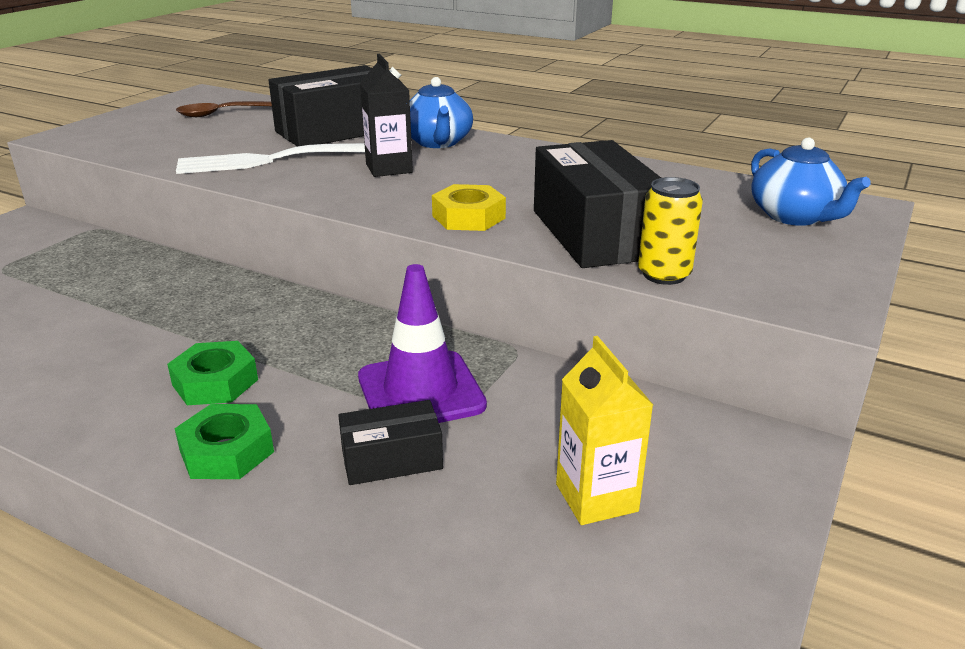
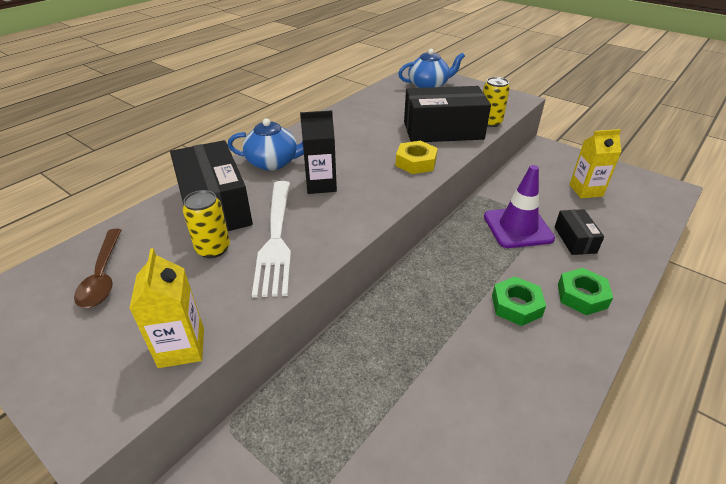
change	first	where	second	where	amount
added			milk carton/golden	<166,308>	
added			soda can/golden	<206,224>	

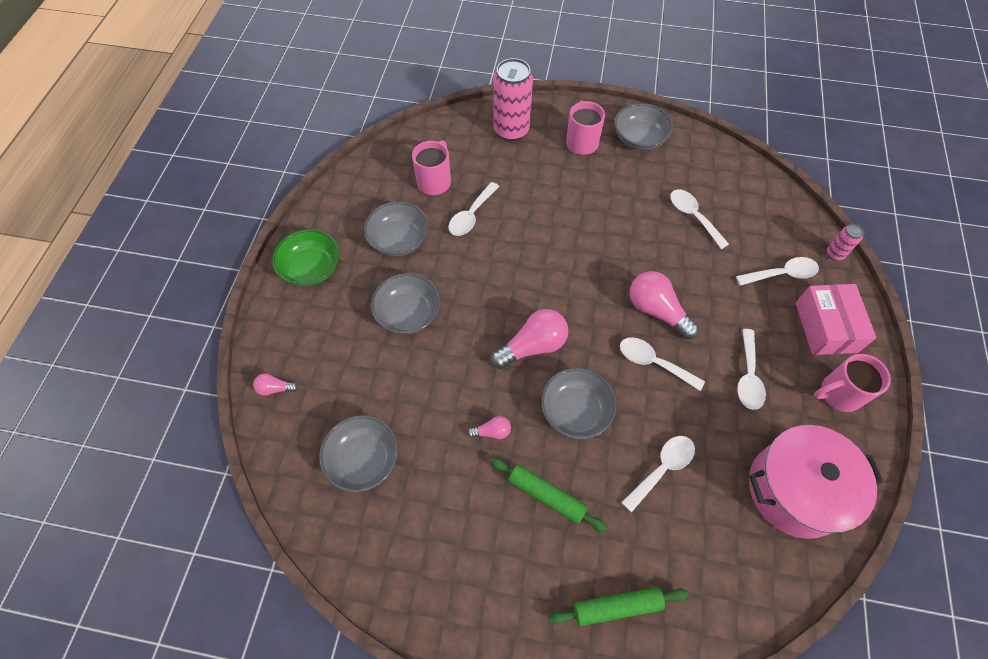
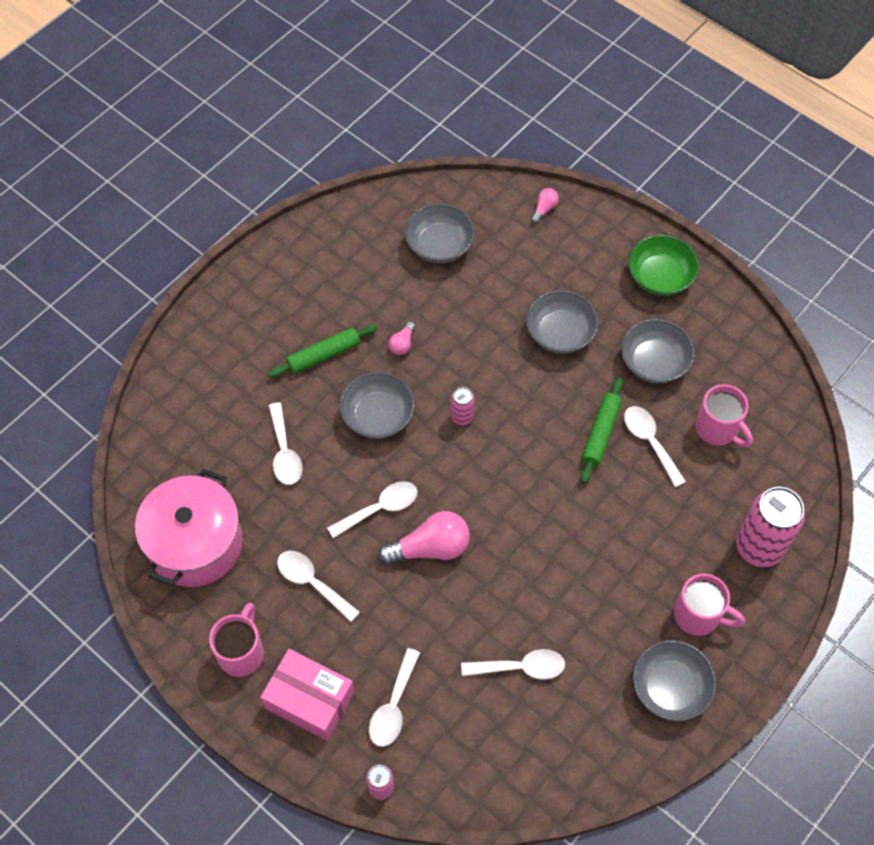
change	first	where	second	where	amount
replaced	light bulb/rose-pink	<529,339>	soda can/rose-pink	<462,406>	
moved	pastry roller/emerald	<619,606>		<601,430>	

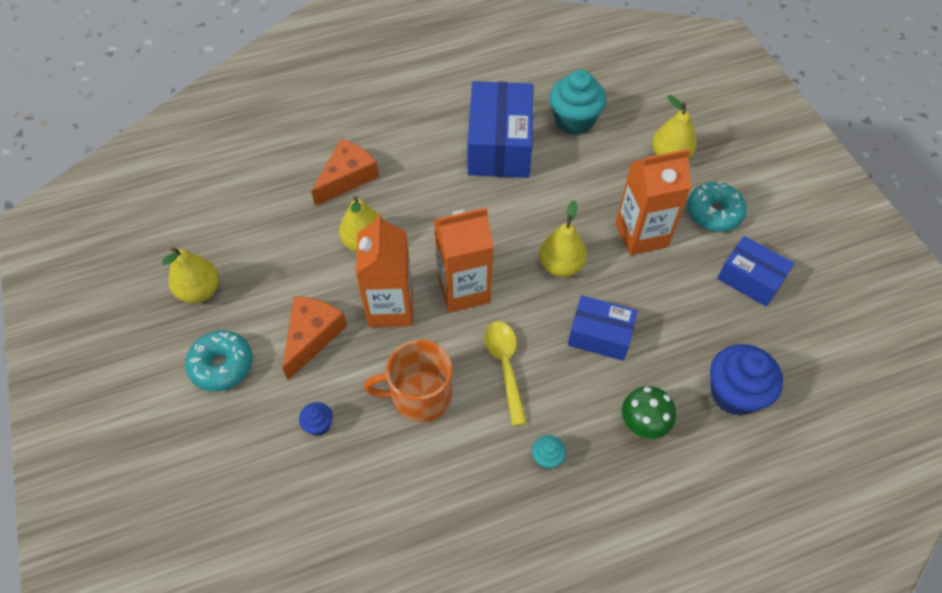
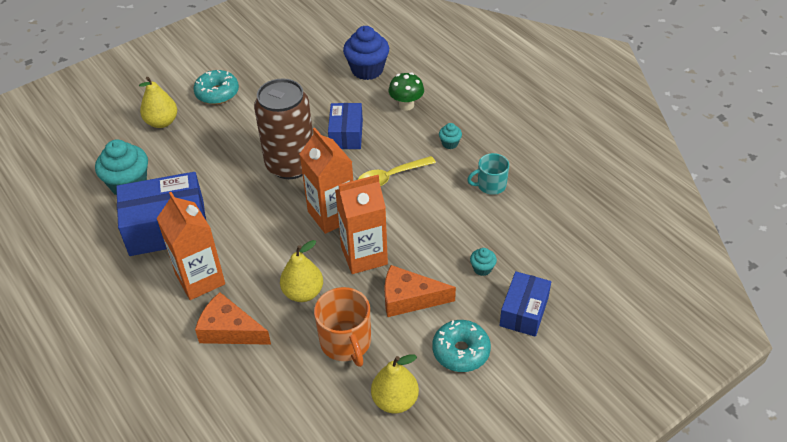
change	first	where	second	where	amount
recoloured	muffin/cobalt	<316,419>	muffin/turquoise	<483,262>	
moved	coffee mug/orange-coloured	<408,381>		<342,327>	
replaced	pear fruit/golden	<563,238>	soda can/russet	<283,128>	
moved	milk carton/orange-coloured	<653,202>		<190,246>	
moved	parcel/cobalt	<755,271>		<525,304>	
added			coffee mug/turquoise	<488,174>	

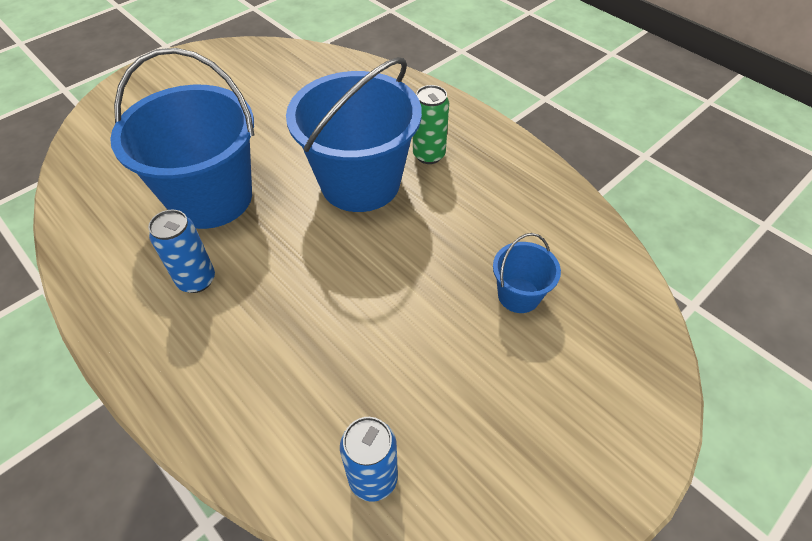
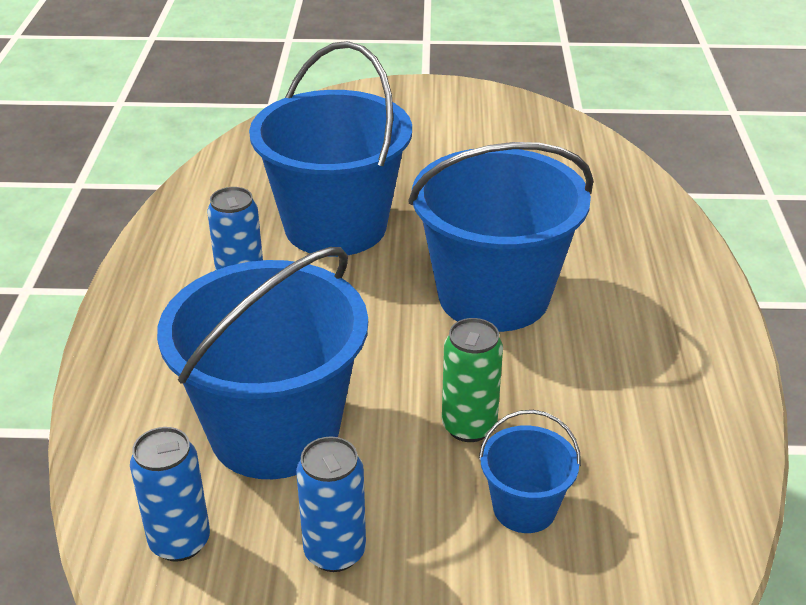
change	first	where	second	where	amount
moved	soda can/emerald	<431,124>		<472,380>	
added			sand bucket/cobalt	<262,363>	
added			soda can/cobalt	<331,504>	

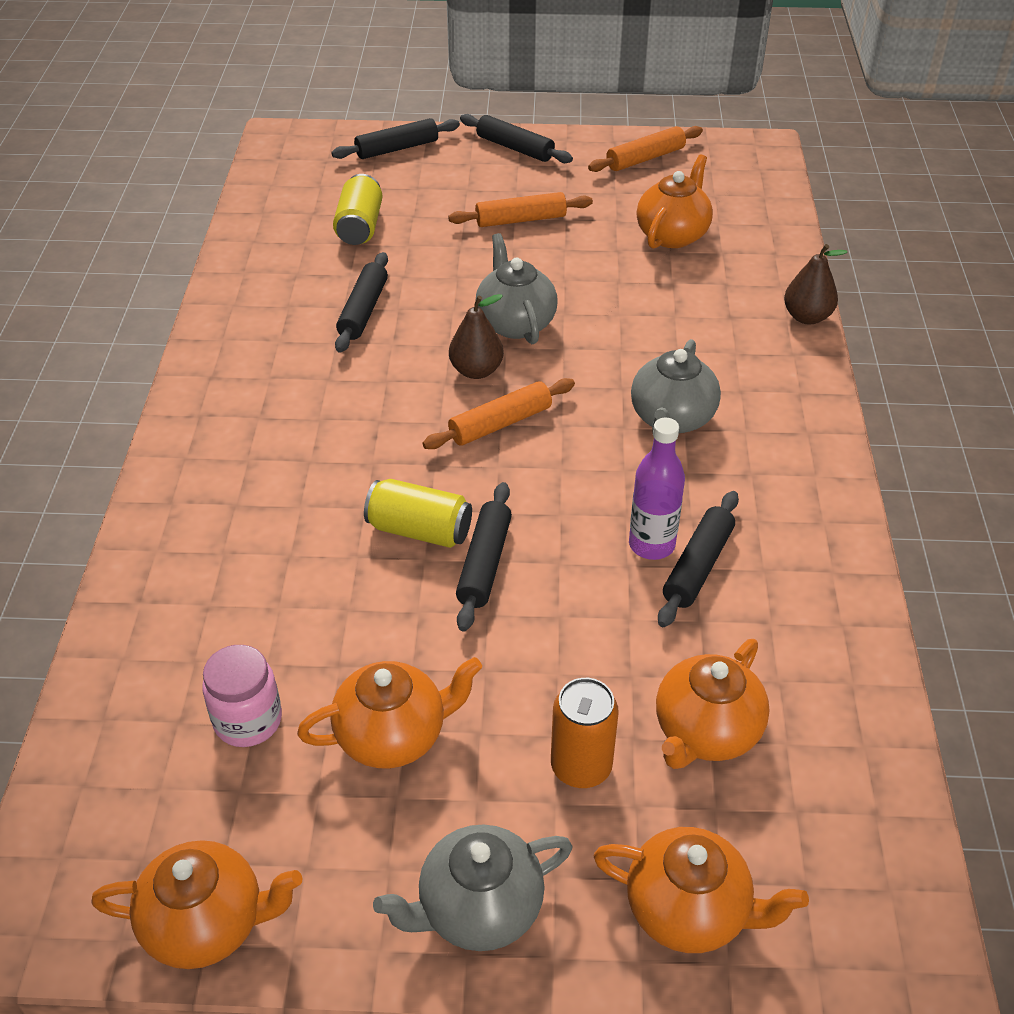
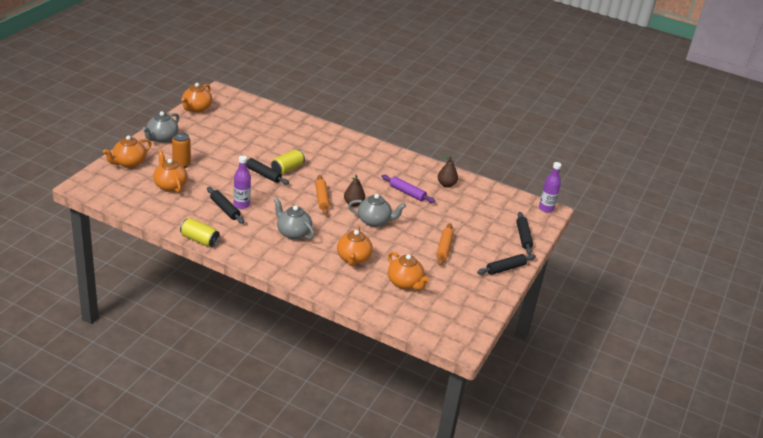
change	first	where	second	where	amount
removed	preserve jar/rose-pink	<242,696>			
moved	china teapot/orange-coloured	<389,712>		<355,246>	
moved	soda can/golden	<358,209>		<200,232>	
recoloured	pastry roller/jet-black	<361,302>	pastry roller/violet	<408,189>	
turned	china teapot/gray	<473,887>		<160,127>	150 degrees counterclockwise
removed	pastry roller/orange-coloured	<645,149>			
moved	pear fruit/russet	<815,284>		<448,171>	
added			drink bottle/violet	<550,187>	

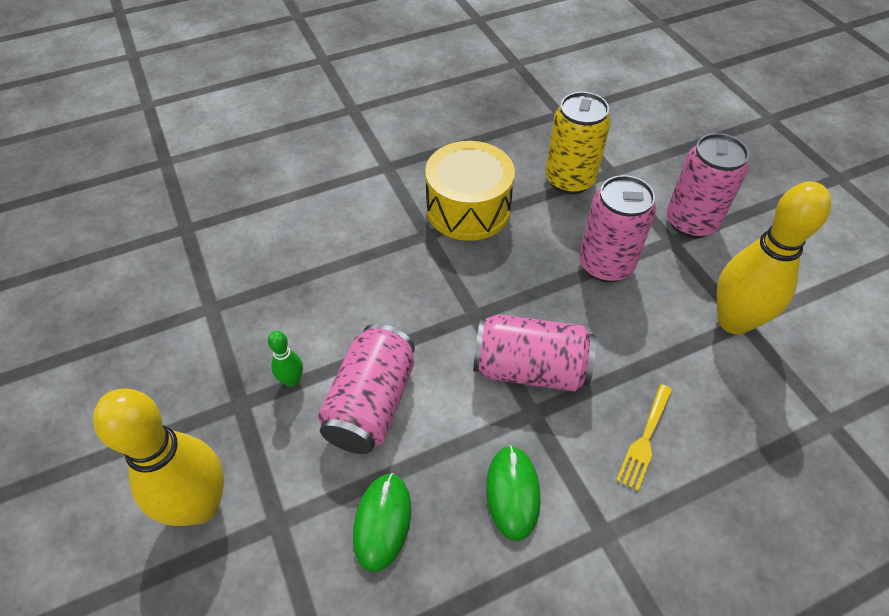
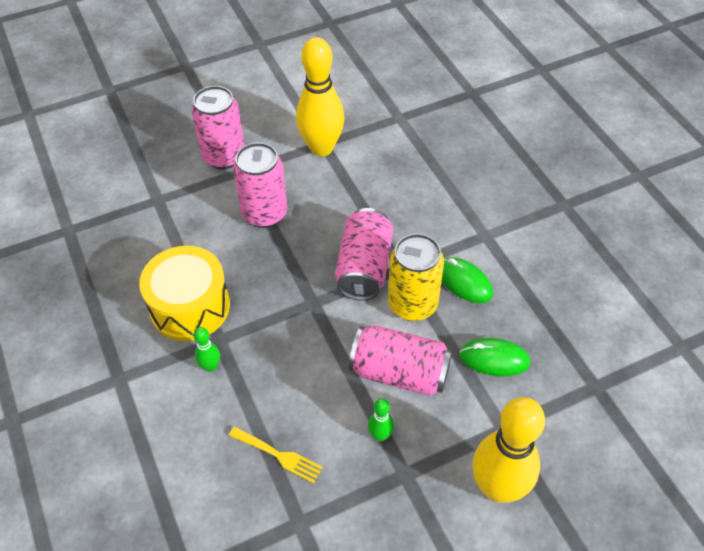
change	first	where	second	where	amount
turned	PC mouse/emerald	<513,493>		<467,280>	45 degrees clockwise
moved	soda can/golden	<578,143>		<416,277>	
moved	fork/golden	<644,437>		<276,455>	
added			tenpin/emerald	<207,349>	

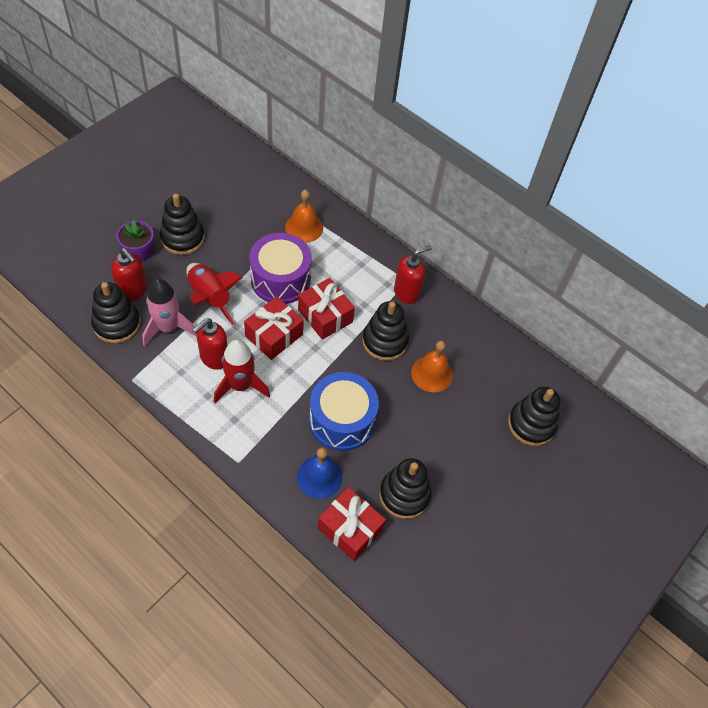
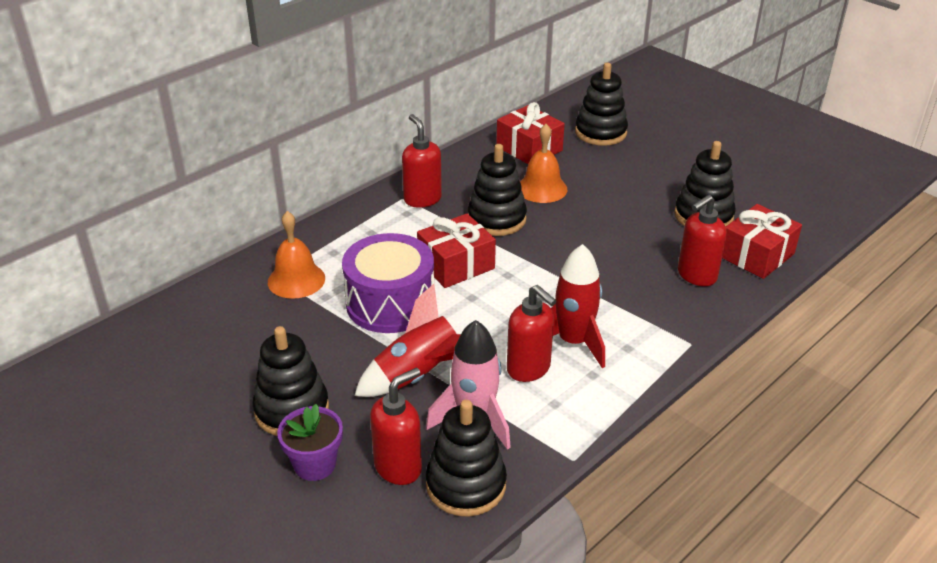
change	first	where	second	where	amount
moved	wrapped gift/crimson	<274,328>		<530,133>	
replaced	bell/cobalt	<320,473>	pump bottle/crimson	<702,240>	
removed	drum/cobalt	<344,411>			

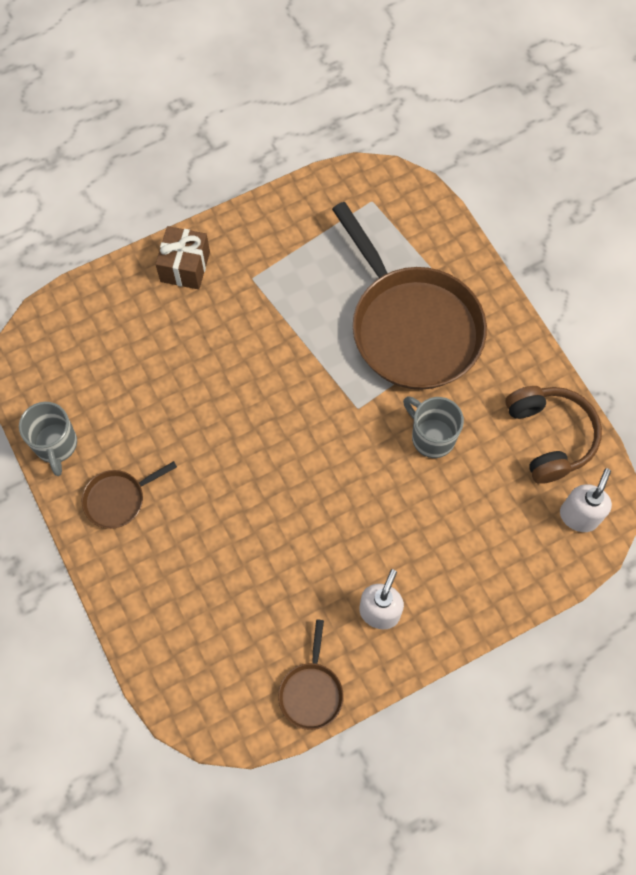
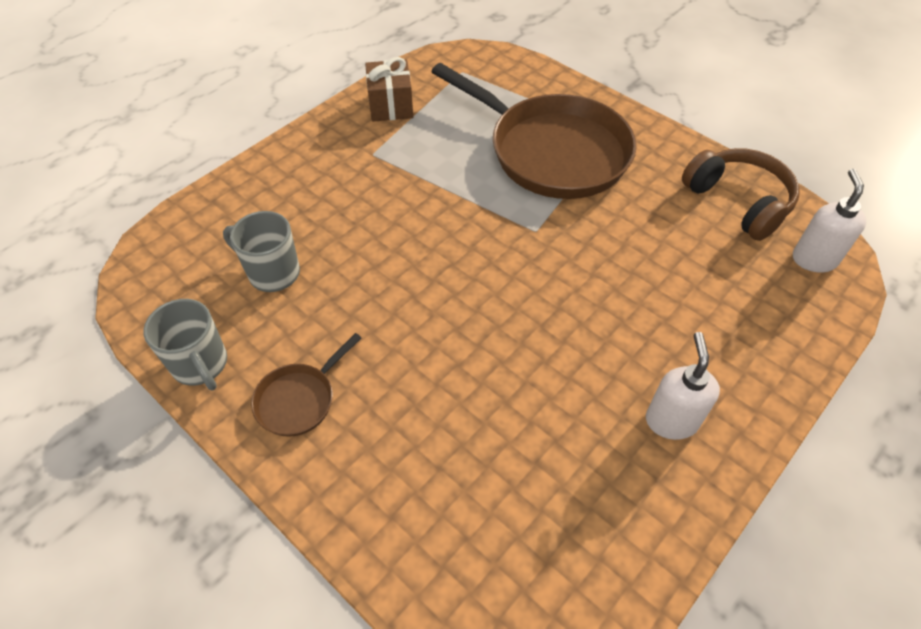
change	first	where	second	where	amount
moved	wrapped gift/russet	<182,257>		<389,89>	
removed	pan/russet	<311,674>			
moved	coffee mug/gray	<433,427>		<261,251>	

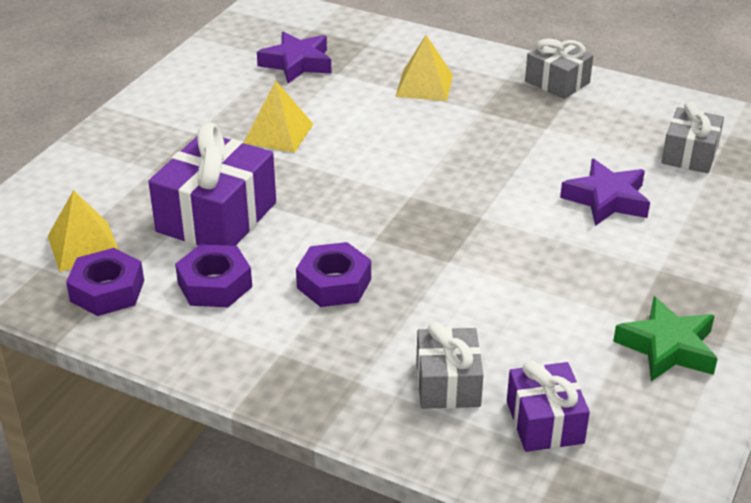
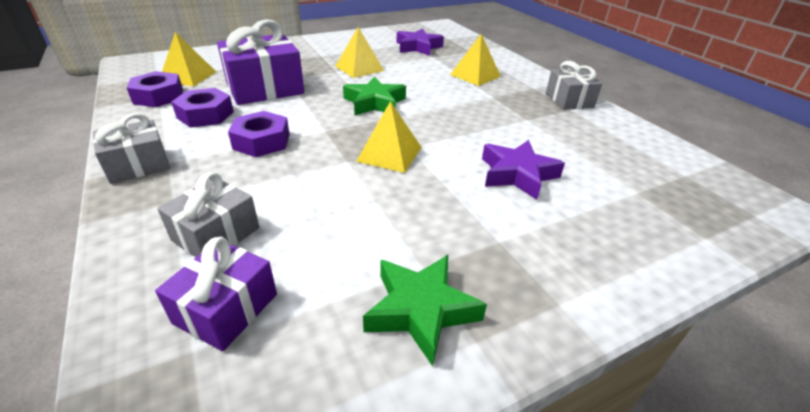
change	first	where	second	where	amount
moved	wrapped gift/gray	<692,137>		<131,148>	
added			star shape/emerald	<374,95>	
added			pyramid shape/golden	<389,137>	

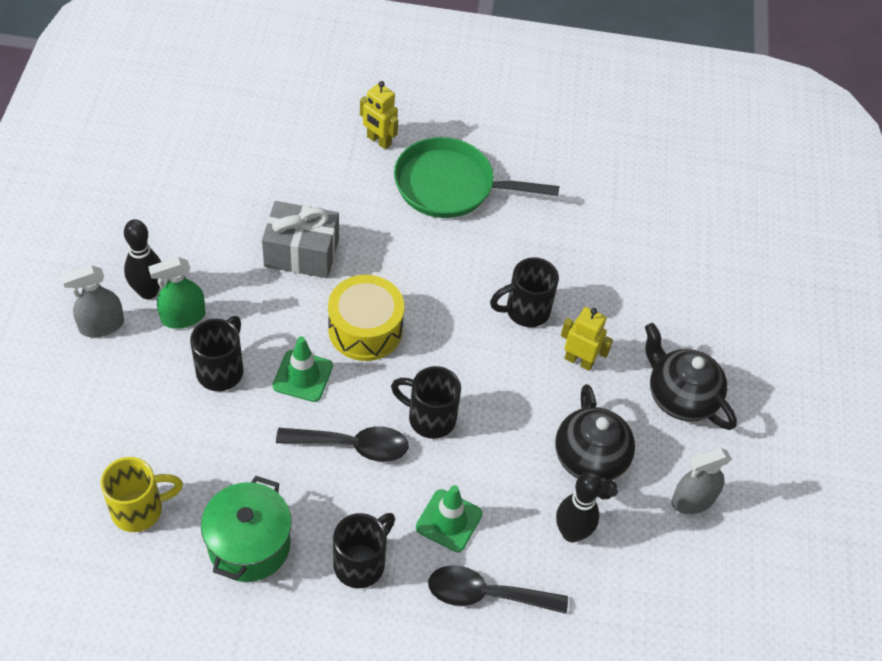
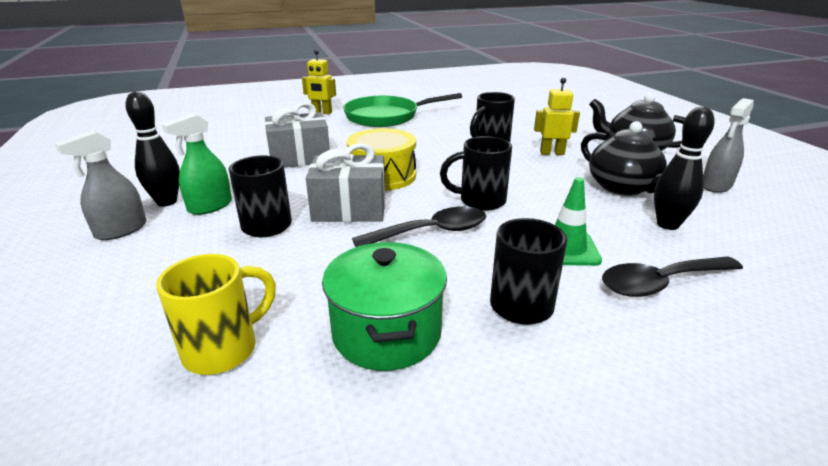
change	first	where	second	where	amount
replaced	road cone/emerald	<303,369>	wrapped gift/gray	<345,182>	

